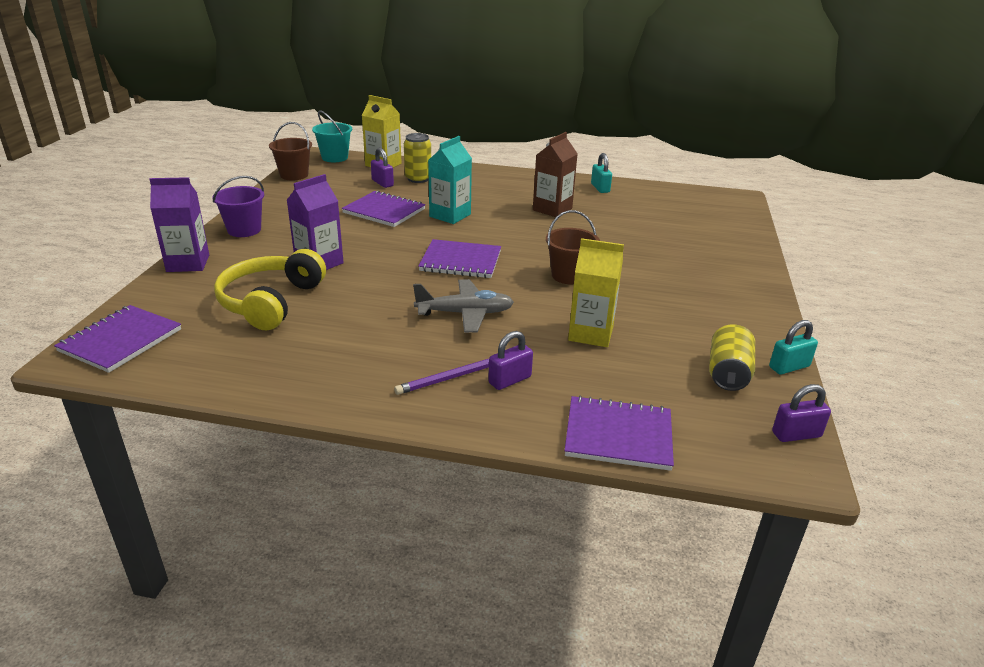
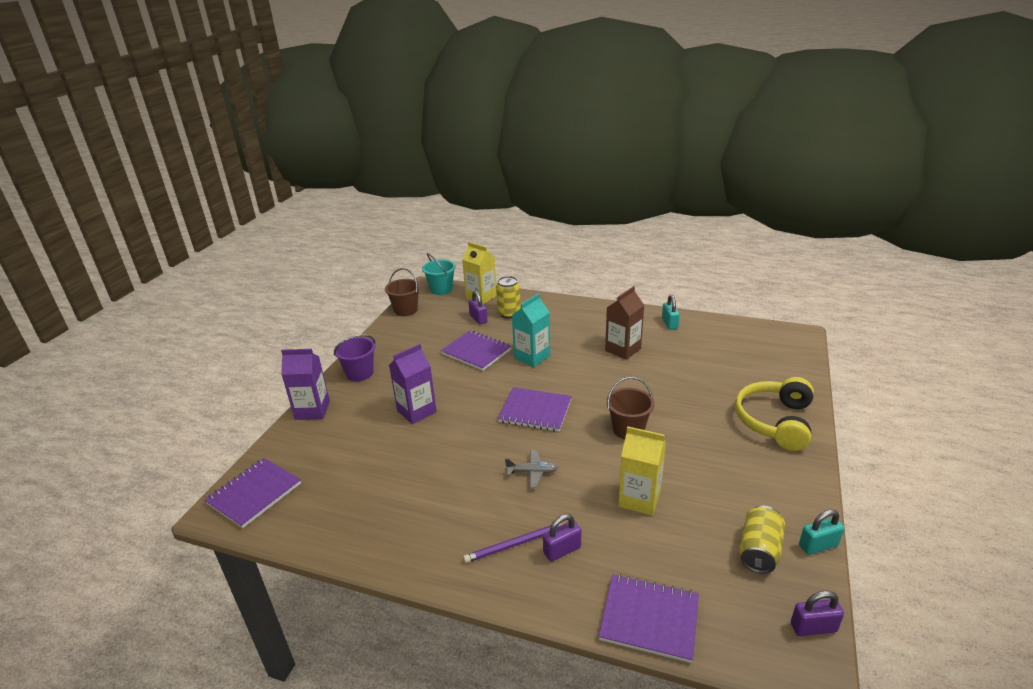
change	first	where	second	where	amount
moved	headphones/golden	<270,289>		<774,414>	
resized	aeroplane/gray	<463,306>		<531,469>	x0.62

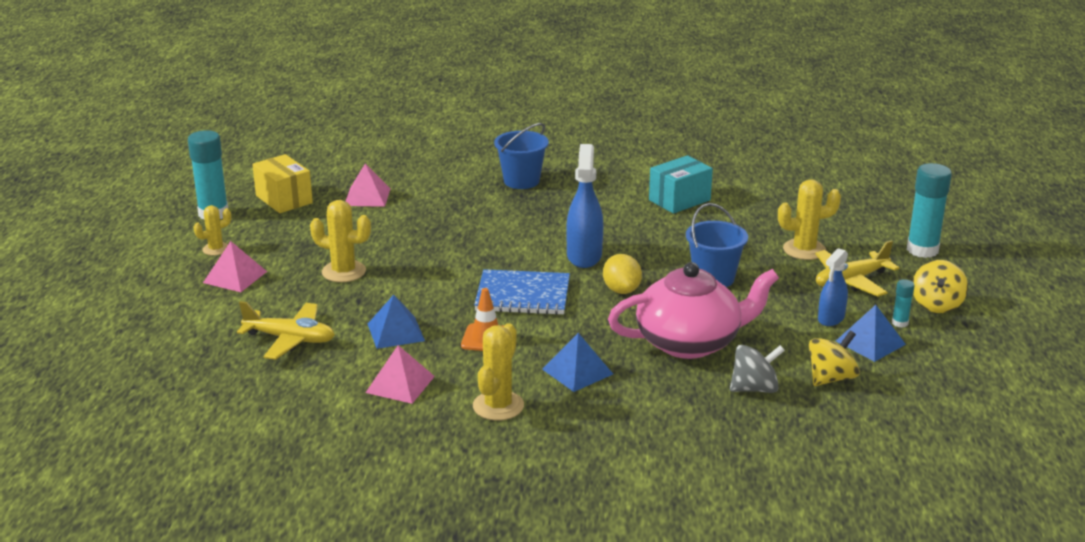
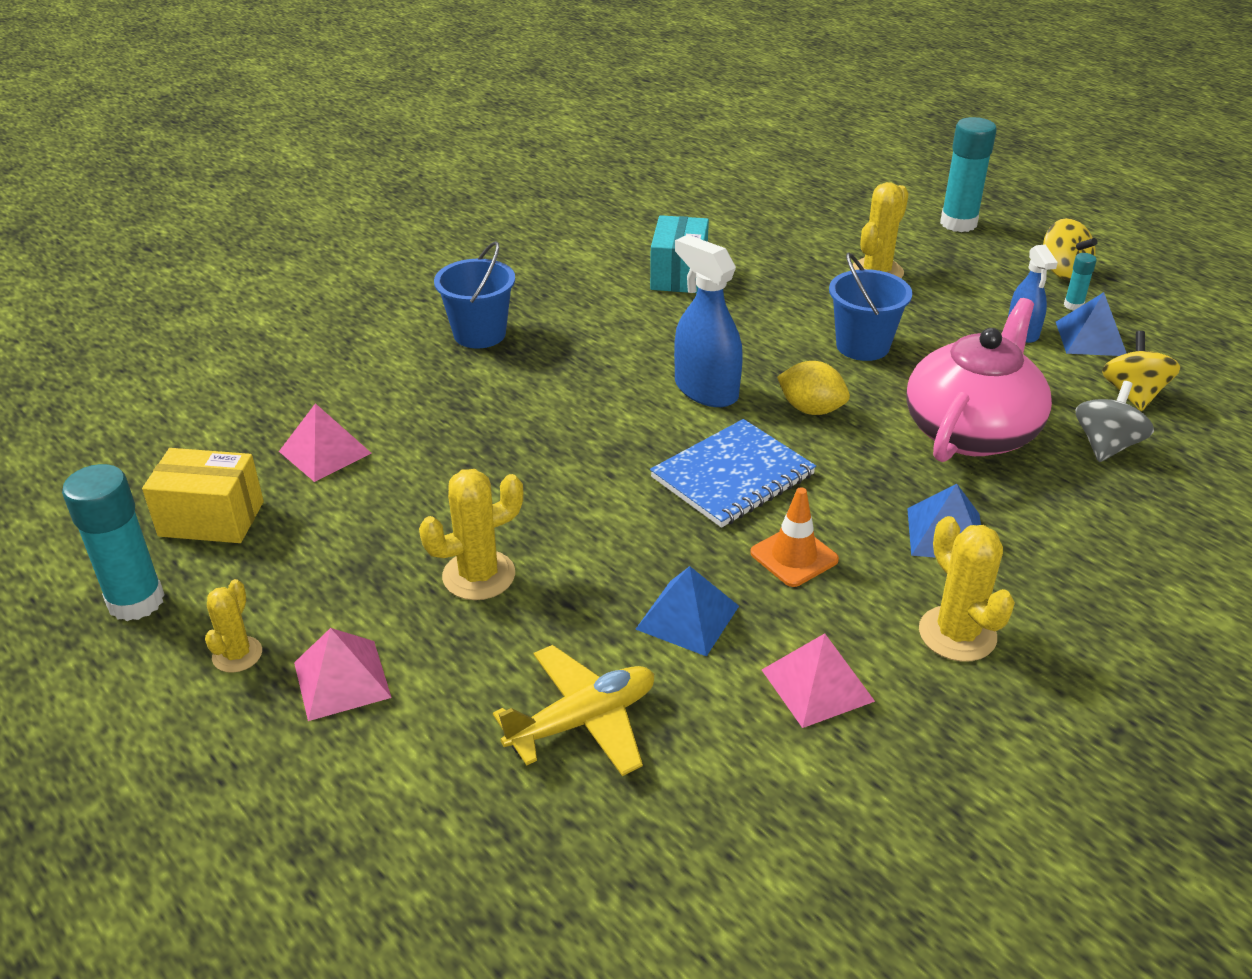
change	first	where	second	where	amount
removed	aeroplane/golden	<857,268>			

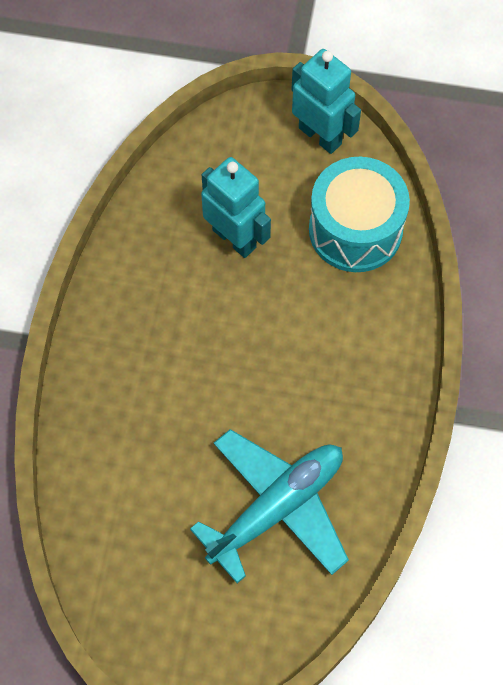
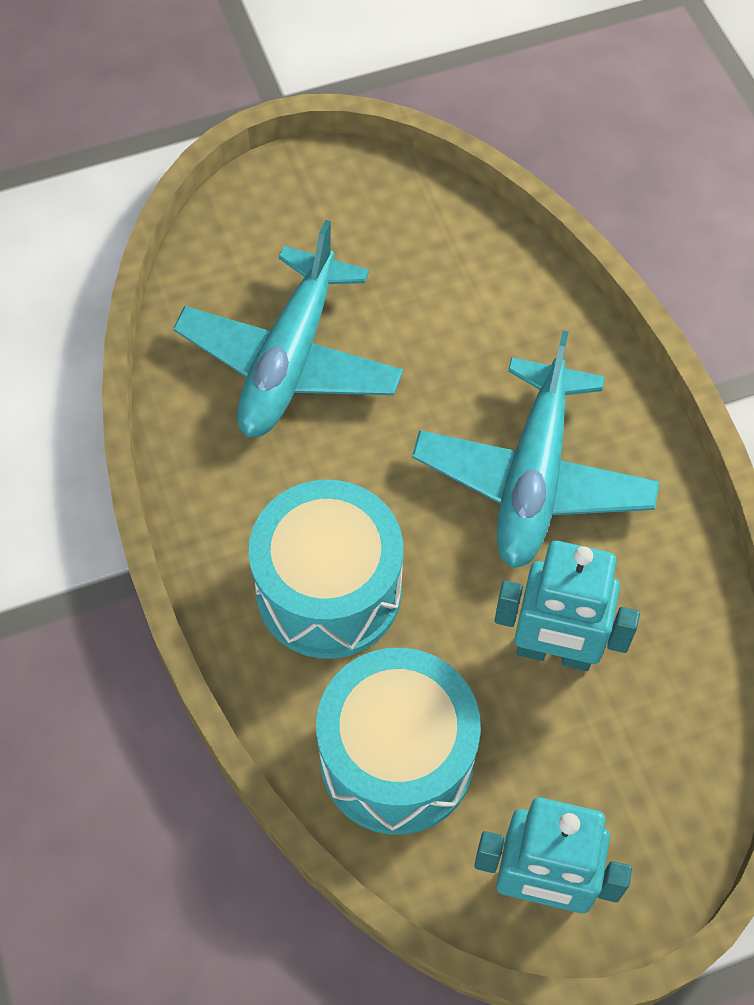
change	first	where	second	where	amount
added			drum/turquoise	<325,569>	
added			aeroplane/turquoise	<536,449>	

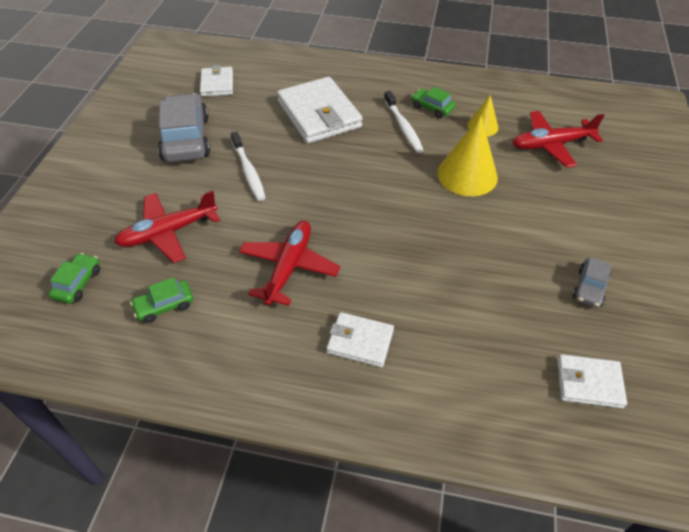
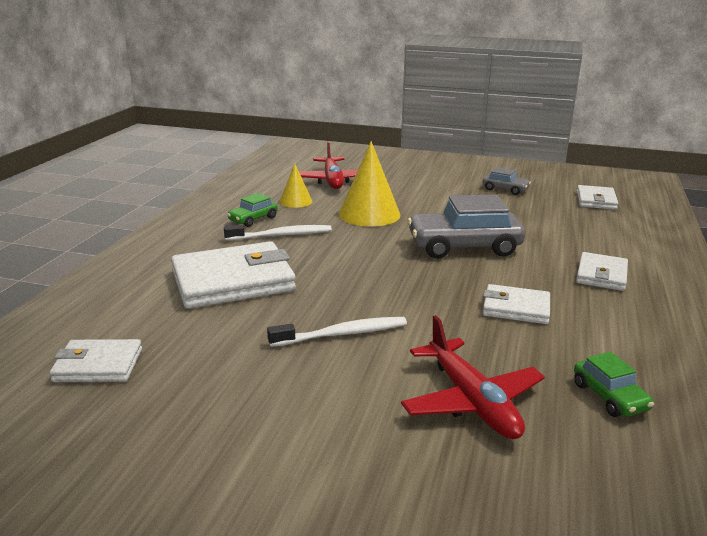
change	first	where	second	where	amount
removed	automobile/emerald	<74,278>			
moved	automobile/gray	<184,128>		<466,227>	
replaced	aeroplane/crimson	<289,263>	card wallet/white	<516,304>	

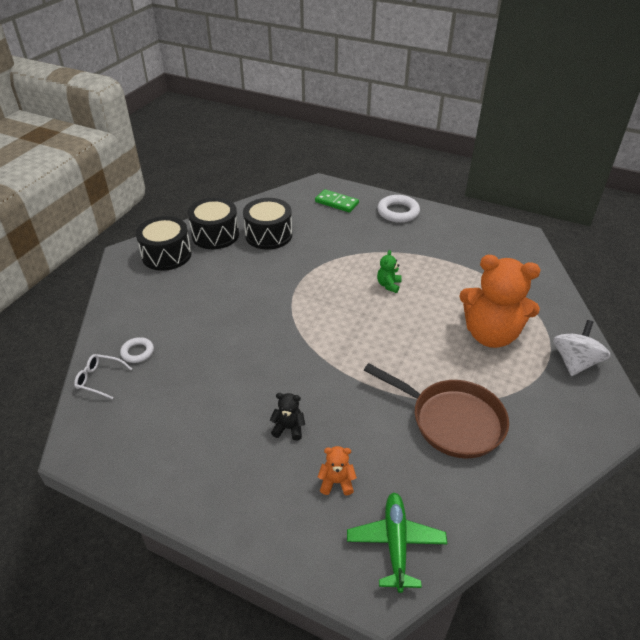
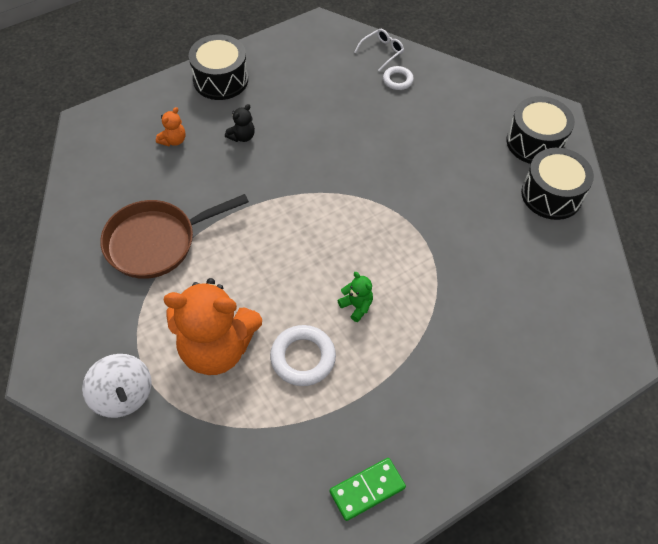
change	first	where	second	where	amount
moved	drum/jet-black	<267,224>		<218,67>	
moved	domino piece/emerald	<337,201>		<368,489>	
removed	aeroplane/emerald	<397,543>			
moved	hoop/white	<398,209>		<303,355>	
turned	teddy/orange-coloured	<500,301>		<213,326>	135 degrees counterclockwise

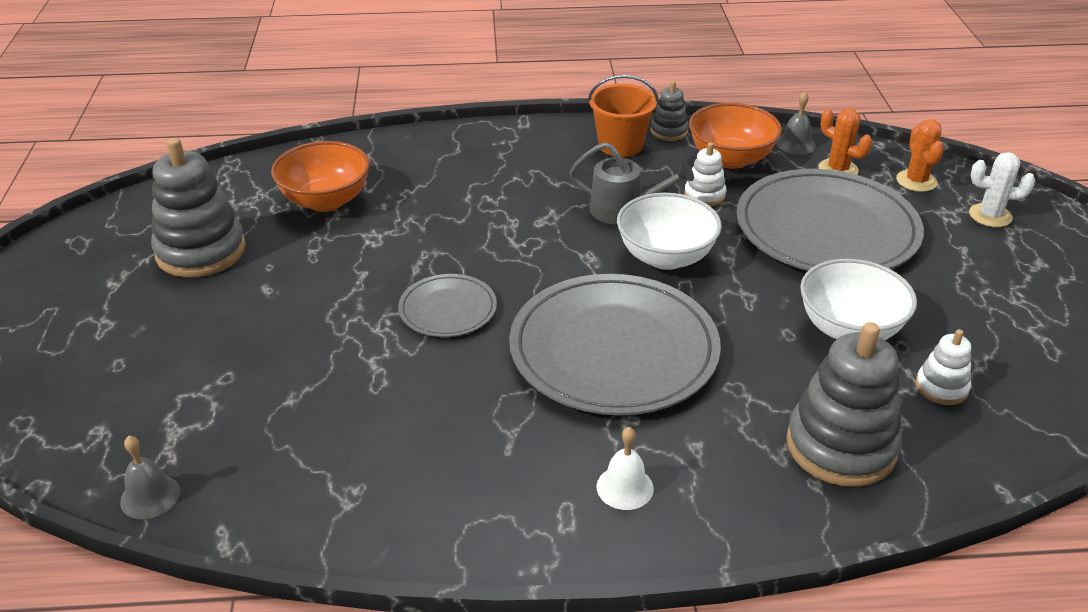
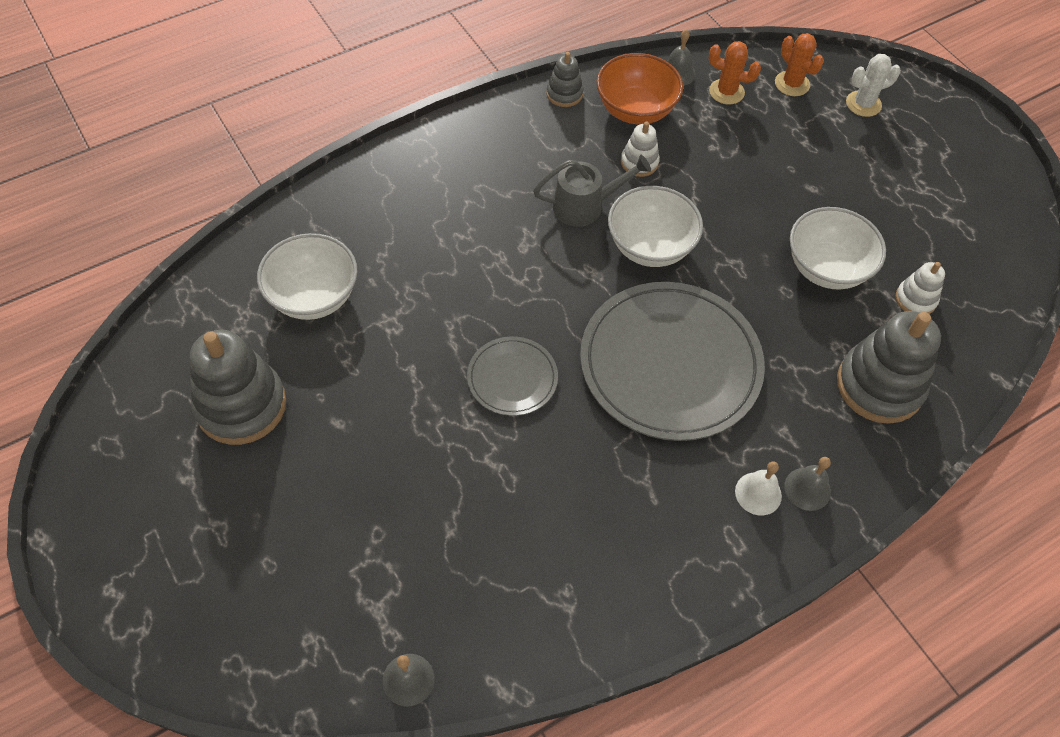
change	first	where	second	where	amount
recoloured	bowl/orange-coloured	<320,176>	bowl/white	<307,276>	
removed	sand bucket/orange-coloured	<623,116>			
removed	dinner plate/gray	<830,220>			
added			bell/gray	<807,484>	

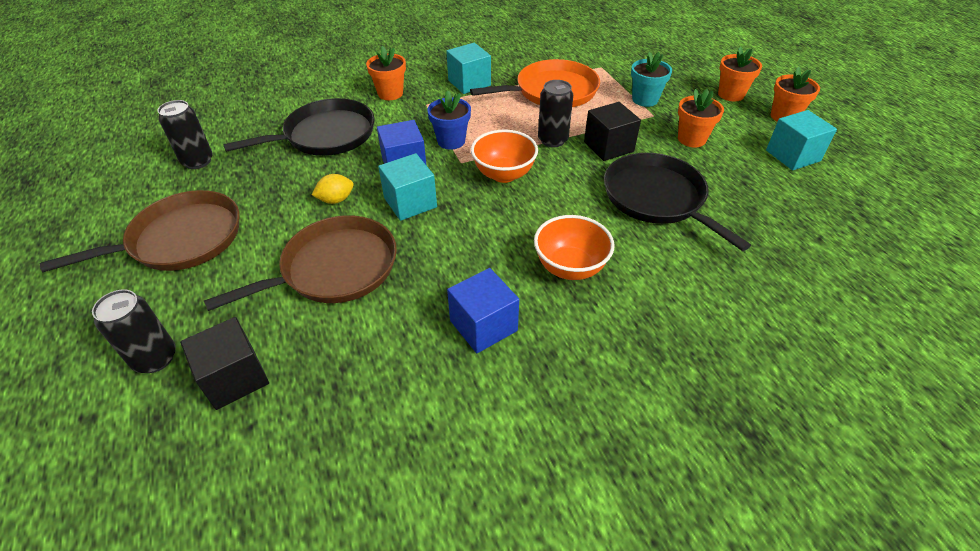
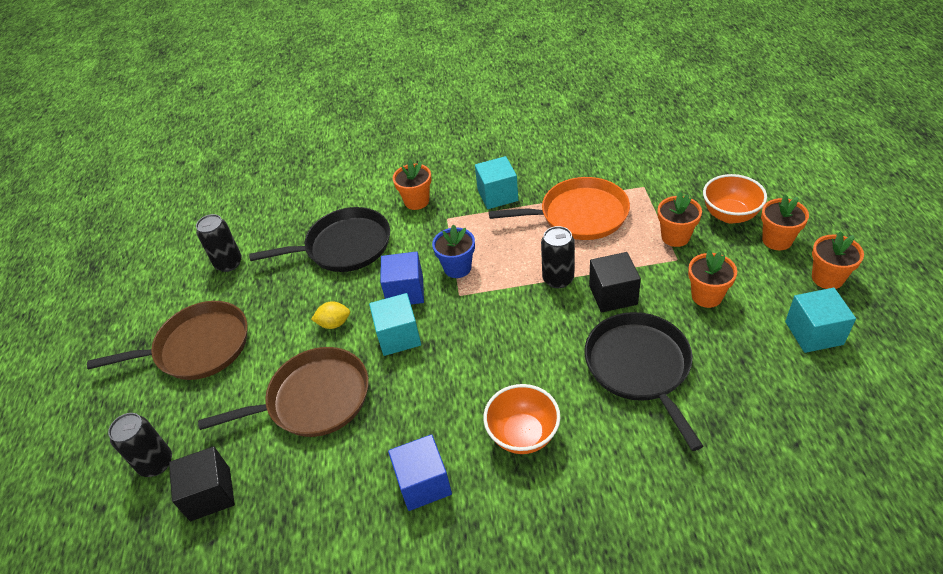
change	first	where	second	where	amount
moved	bowl/orange-coloured	<504,156>		<735,199>	
recoloured	flower pot/turquoise	<651,79>	flower pot/orange-coloured	<680,219>	

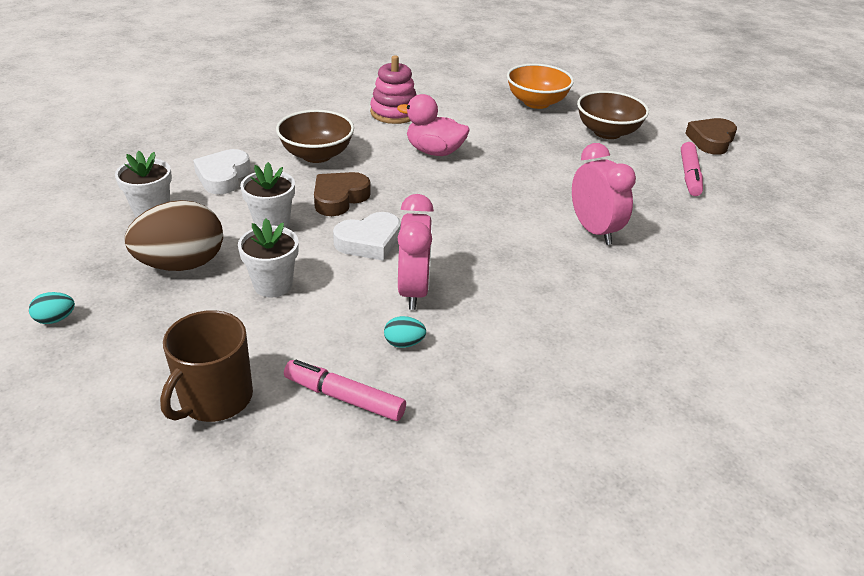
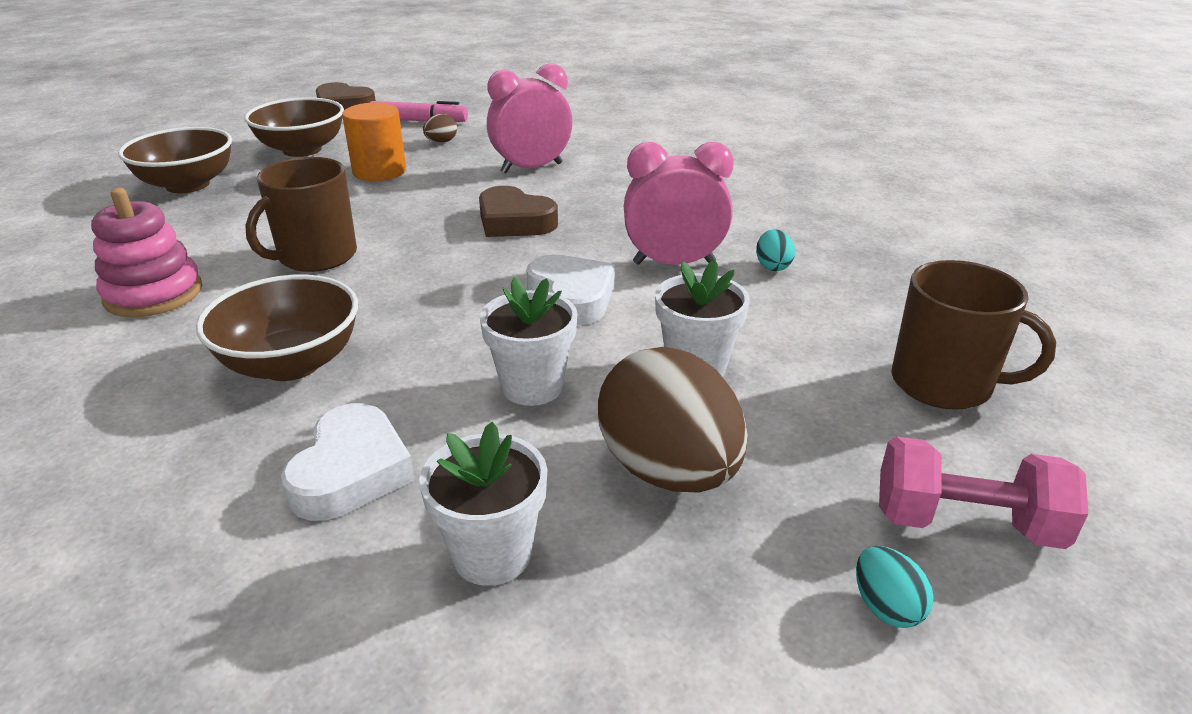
change	first	where	second	where	amount
turned	love heart/white	<222,171>		<348,462>	90 degrees counterclockwise
removed	marker/rose-pink	<345,390>			
moved	love heart/russet	<342,194>		<518,211>	
replaced	rubber duck/rose-pink	<433,125>	coffee mug/russet	<301,214>	
recoloured	bowl/orange-coloured	<540,86>	bowl/russet	<175,160>	
added			cylinder/orange-coloured	<374,141>	
added			egg/russet	<440,128>	
added			free weight/rose-pink	<983,492>	

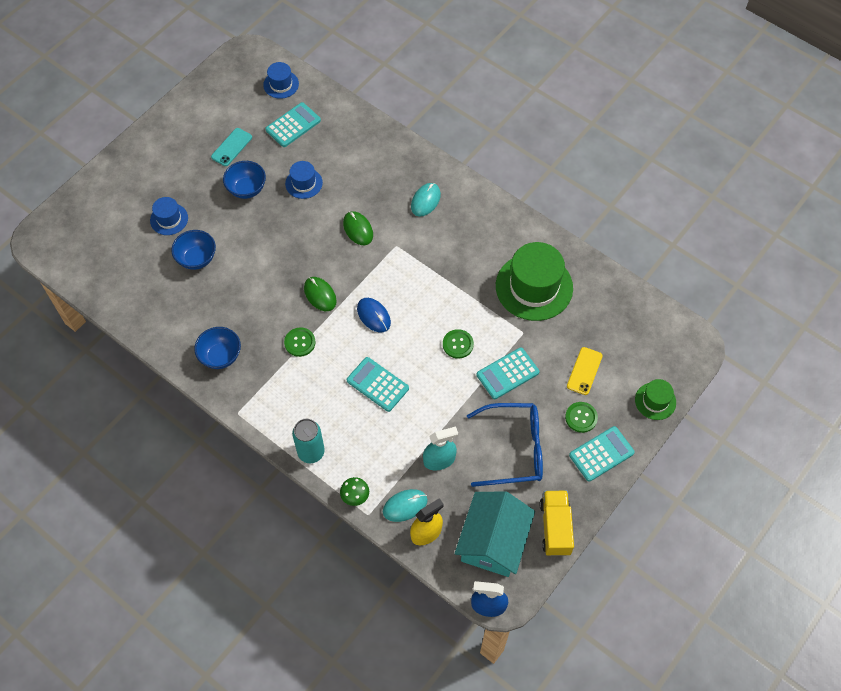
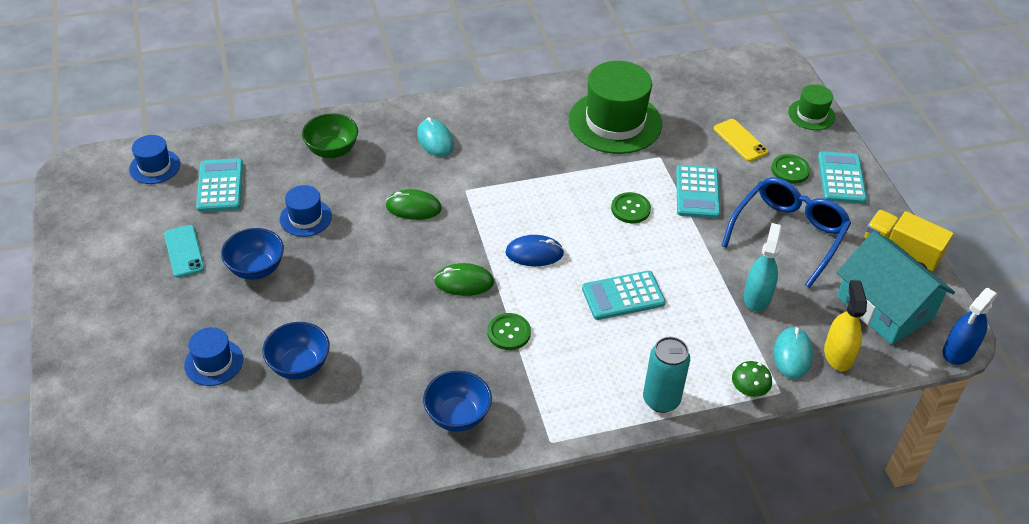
change	first	where	second	where	amount
added			bowl/emerald	<330,135>	

